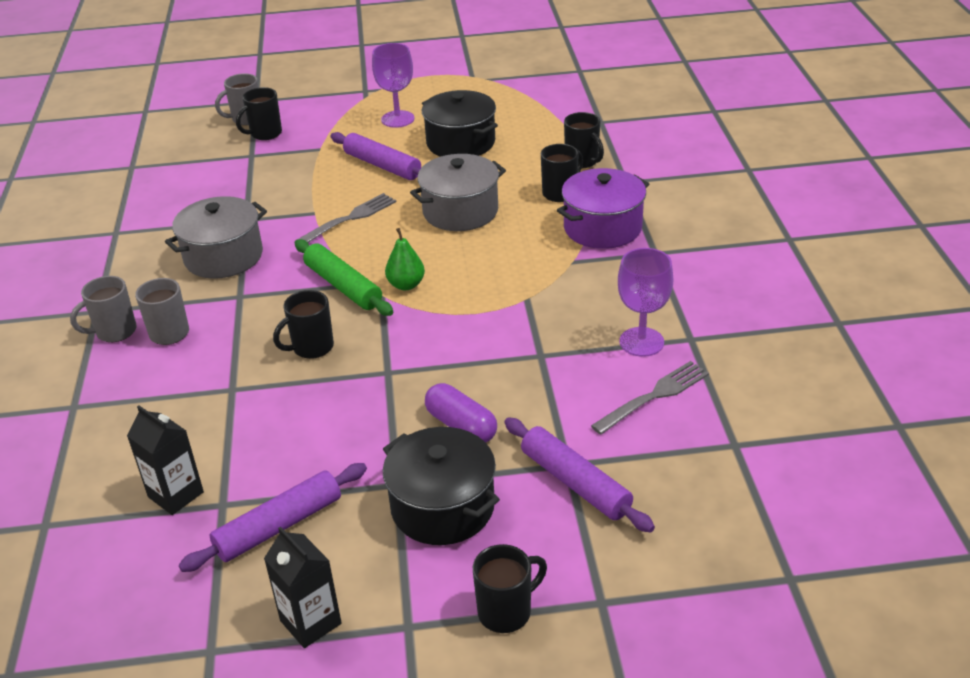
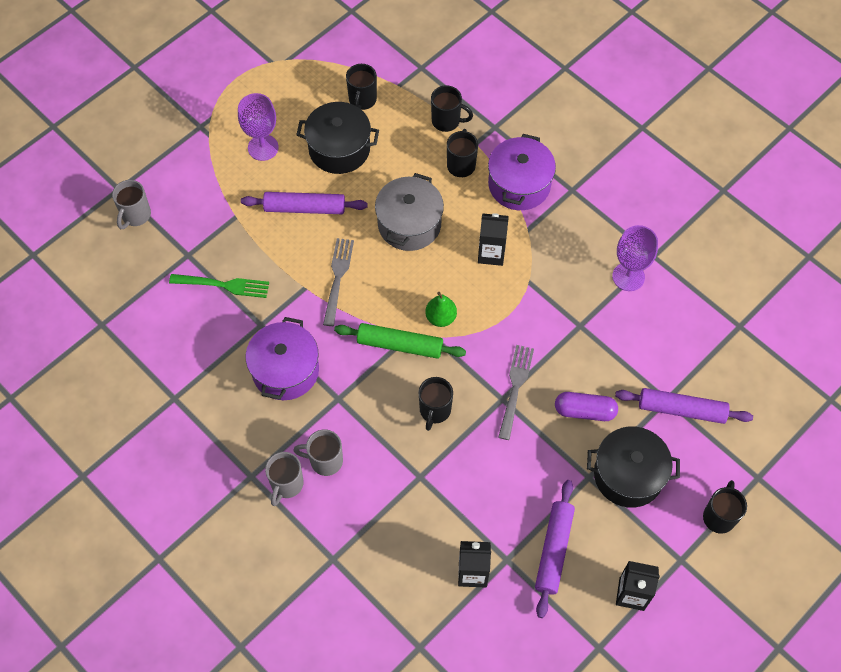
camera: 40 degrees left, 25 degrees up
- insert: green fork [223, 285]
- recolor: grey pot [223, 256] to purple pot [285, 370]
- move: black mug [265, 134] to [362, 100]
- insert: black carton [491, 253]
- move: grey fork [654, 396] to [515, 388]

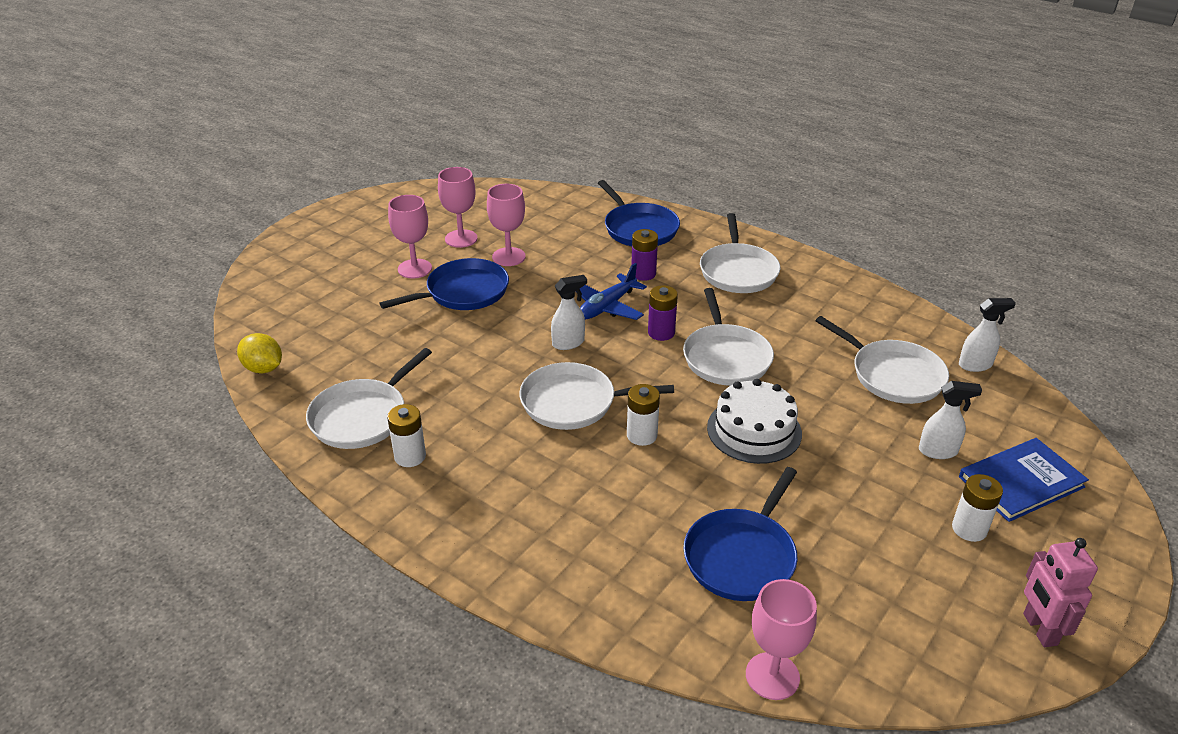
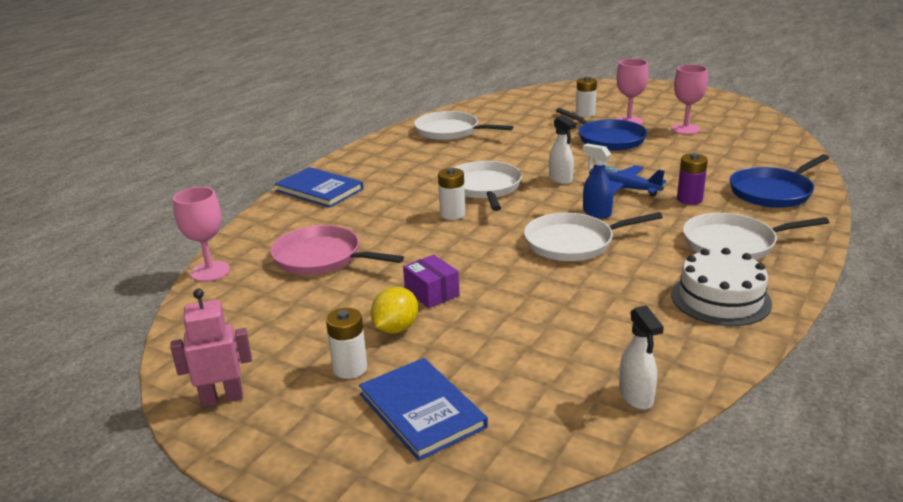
camera: 85 degrees right, 10 degrees down
- recolor: blue pan [742, 556] to pink pan [322, 258]
- insert: blue book [319, 190]
- move: yellow lemon [263, 368] to [396, 328]
- insert: purple box [432, 293]
- move: white battery [410, 456] to [585, 114]
- replace: purple battery [661, 332] to blue spray bottle [596, 213]
- move: white cake [754, 430] to [720, 299]
- delete: pink goblet [508, 257]
- delete: white pan [892, 375]
- delete: white spray bottle [938, 451]

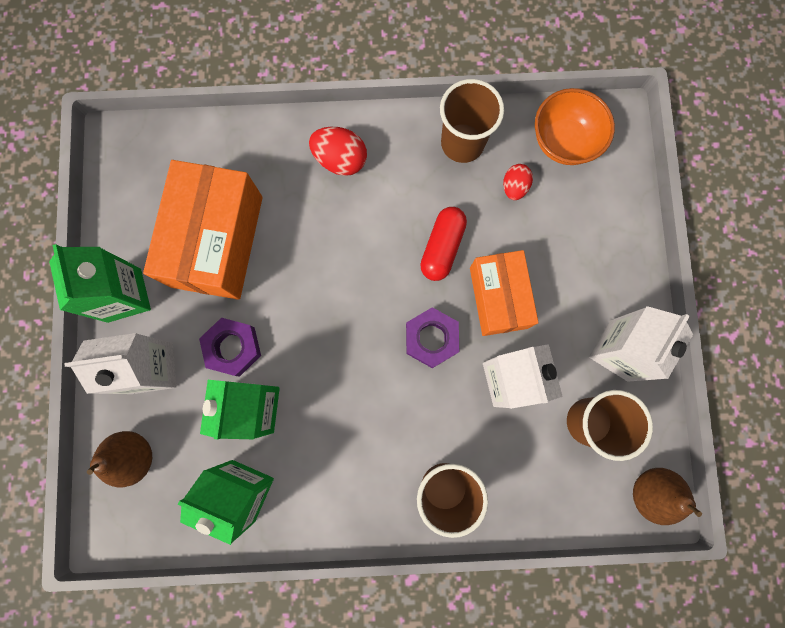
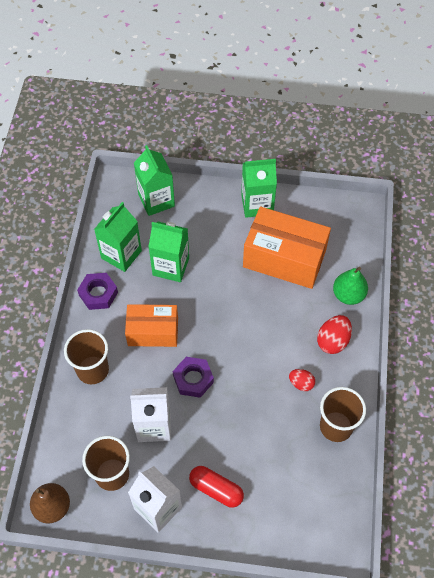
camera: 100 degrees right, 20 degrees down
- move: purple nut [233, 348] to [98, 293]
- move: orange box [498, 297] to [153, 332]
- replace: brown pear [134, 456] to green carton [156, 200]
- move: red capsule [442, 247] to [216, 489]
- move: red egg [514, 187] to [301, 383]
- insert: green pear [348, 295]
- delete: white carton [152, 368]
- delete: orange bowl [563, 142]

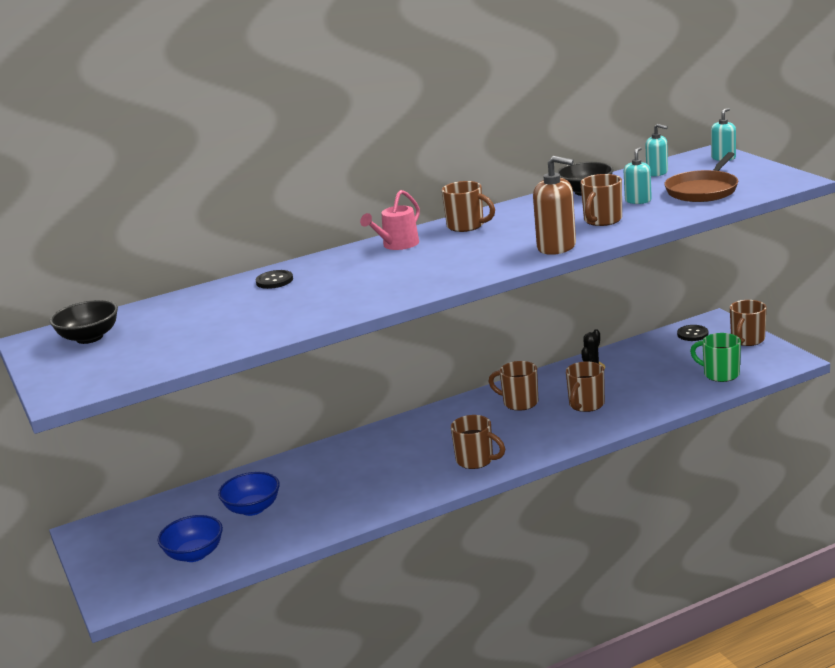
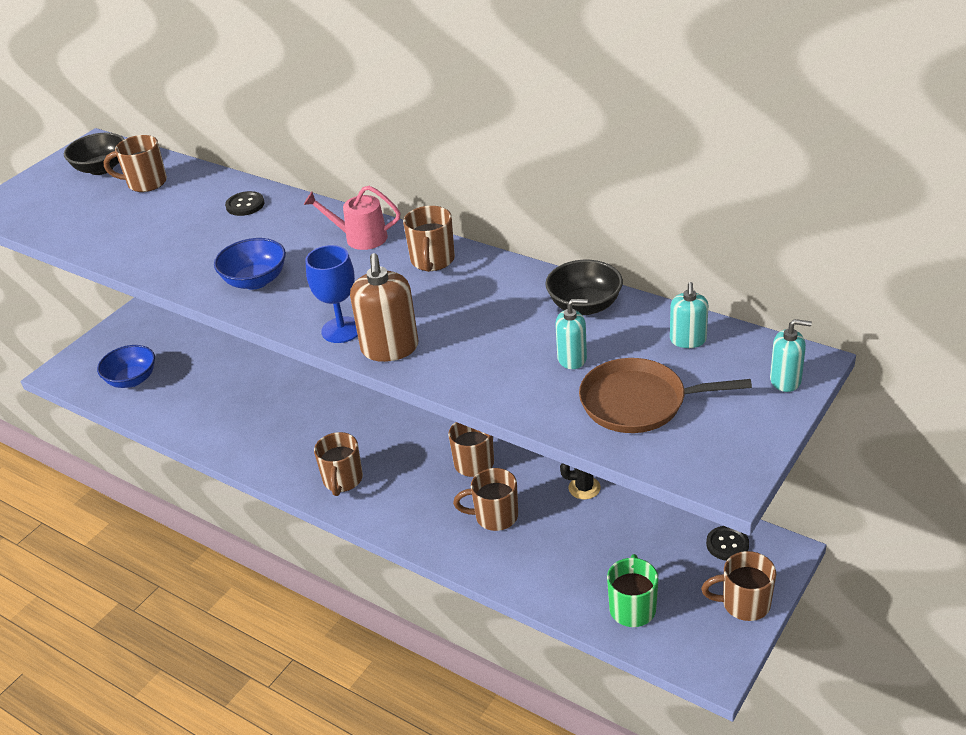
camera: 60 degrees right, 15 degrees up
- move: brown mug [602, 220] to [145, 183]
- move: blue bowl [252, 508] to [255, 281]
- insert: blue goblet [341, 330]

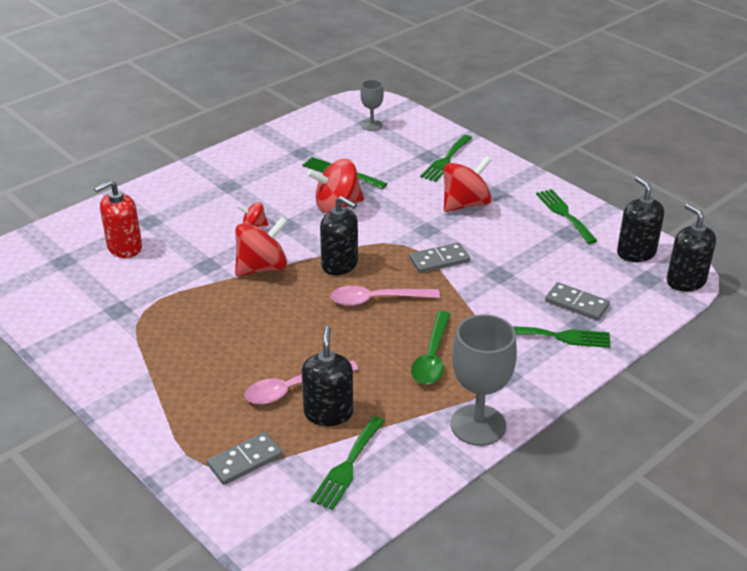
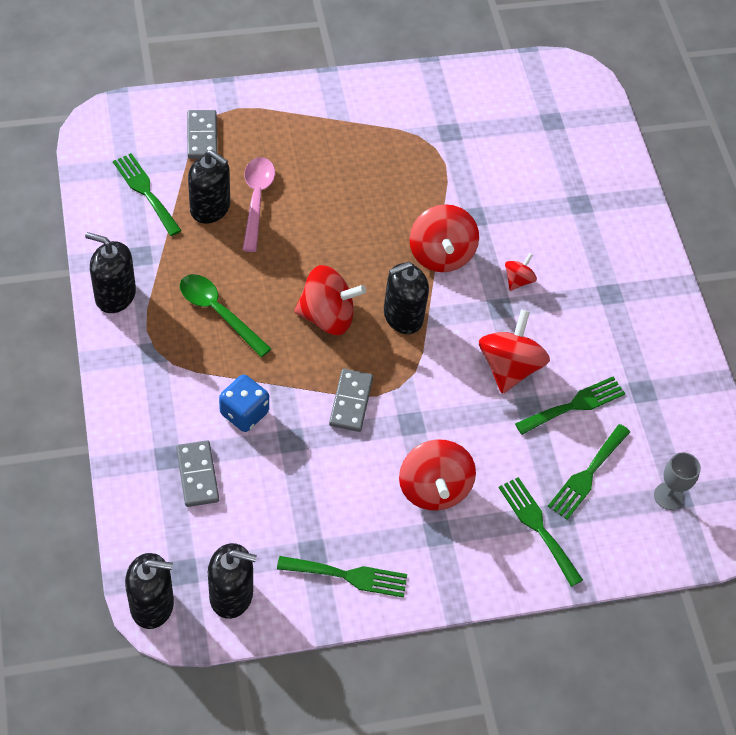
camera: 115 degrees right, 20 degrees up
- replace: grey goblet [478, 425] to black soap dispenser [115, 295]
- rotate: grey domino [576, 304] = [197, 475] 75 degrees counterclockwise
- insert: blue dice [244, 413]
- replace: pink spoon [377, 299] to red spinning top [327, 316]
- move: green fork [559, 336] to [587, 475]
- delete: red soap dispenser [124, 248]

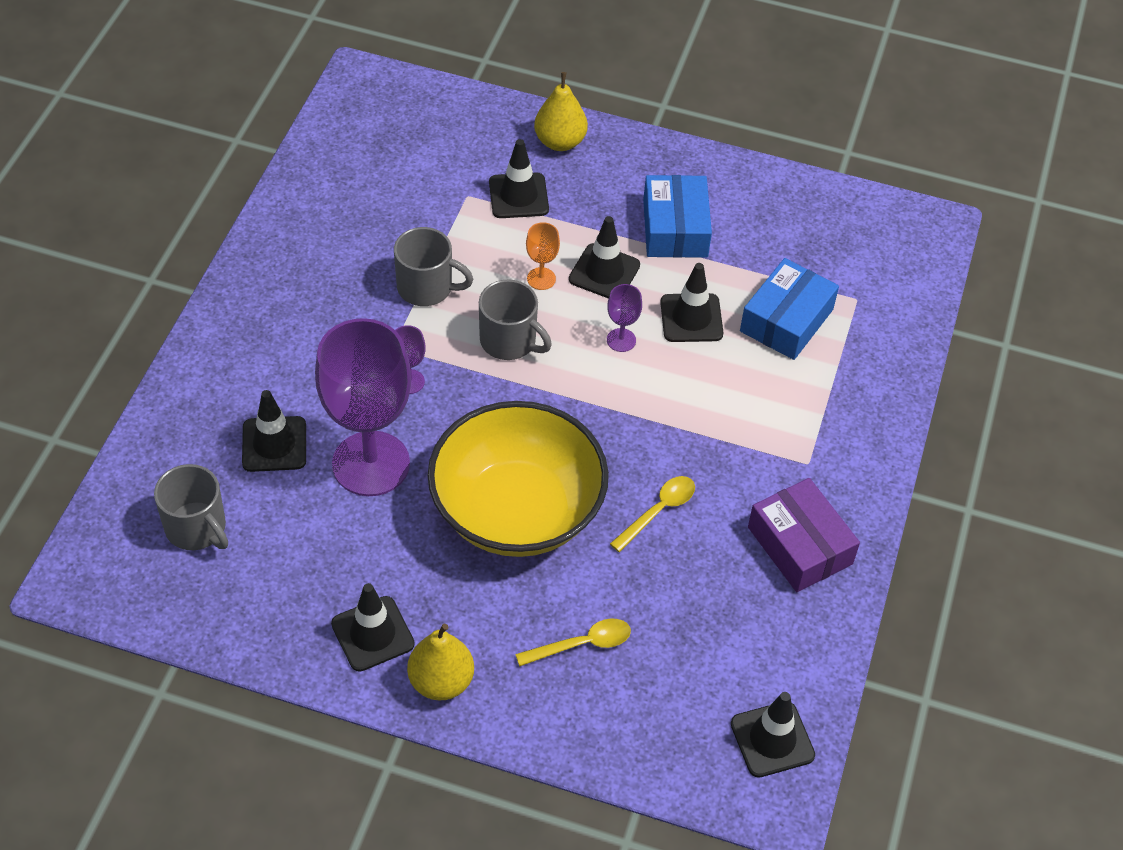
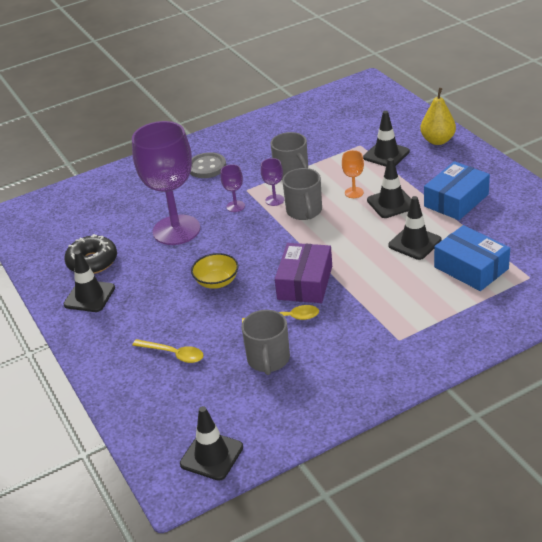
camera: 50 degrees right, 15 degrees down
- insert: black donut [92, 262]
- insert: grey button [207, 167]
- resize: yellow bowl [517, 511] = [217, 282] x0.41
- move: grey mug [197, 528] to [268, 360]
- move: purple goblet [621, 340] to [274, 200]
- move: purple box [800, 545] to [305, 282]
- rotate: blue box [786, 320] = [471, 268] 60 degrees clockwise
- delete: black traffic cone [274, 444]
- delete: yellow pear [441, 681]

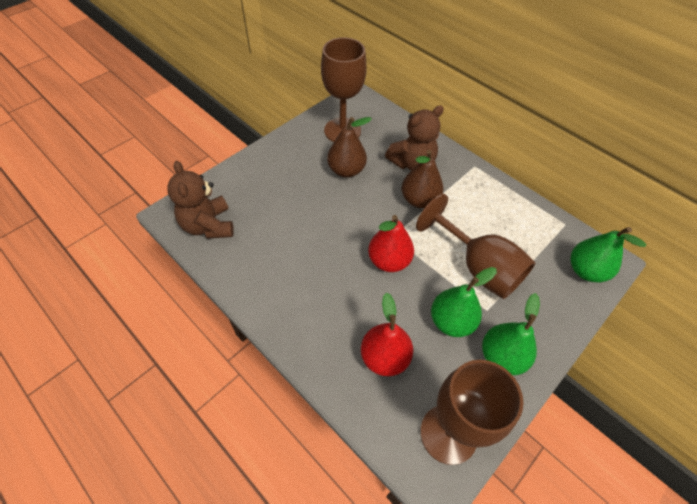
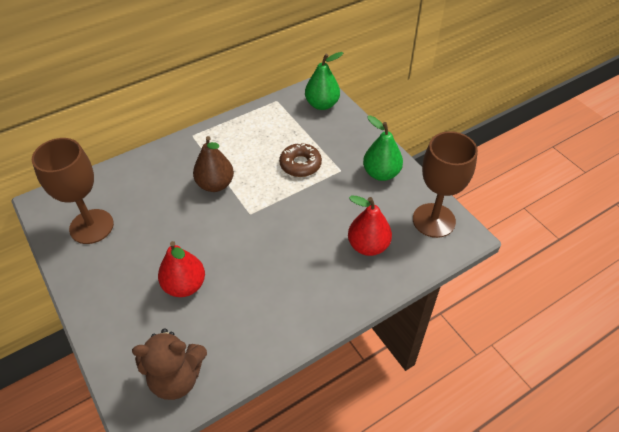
camera: 75 degrees left, 5 degrees down
- move: red pear [389, 261] to [185, 285]
- replace: brown goblet [478, 267] to brown donut [300, 164]
- delete: brown pear [346, 170]
- delete: brown teddy bear [412, 163]
- delete: green pear [451, 321]

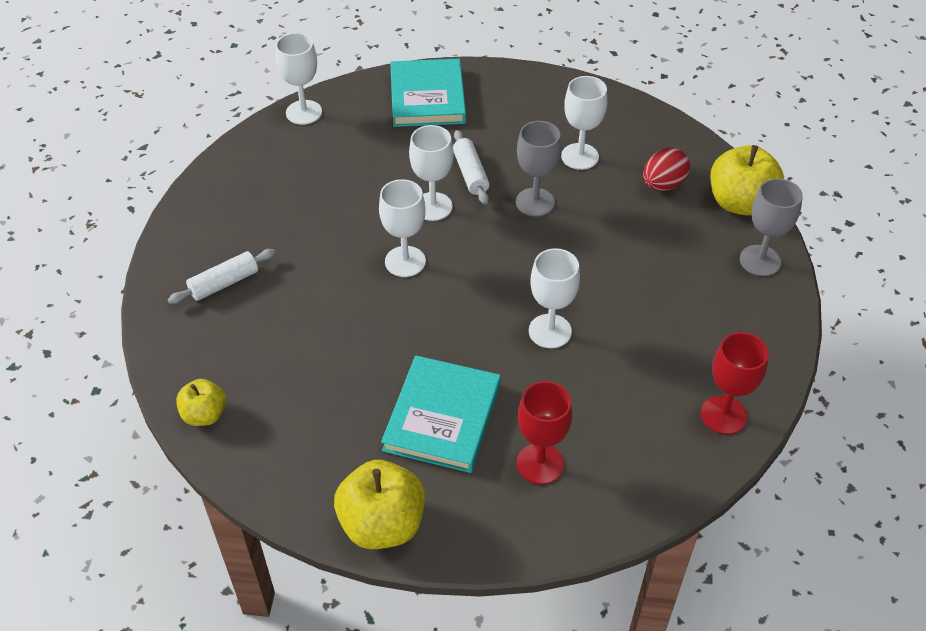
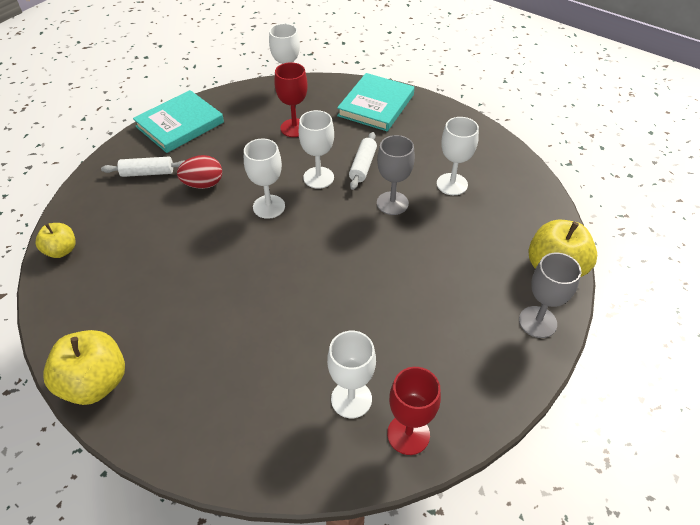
camera: 30 degrees right, 0 degrees up
- move: turquoise book [442, 417] to [180, 124]
- move: red egg [663, 185] to [203, 184]
- move: red goblet [540, 463] to [294, 128]
- move: white goblet [550, 331] to [351, 399]

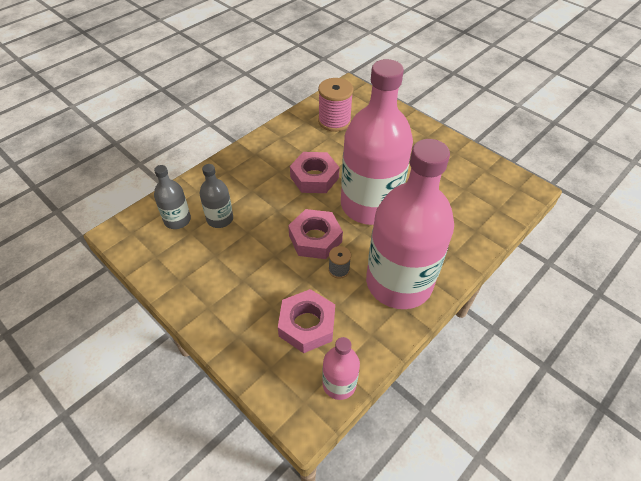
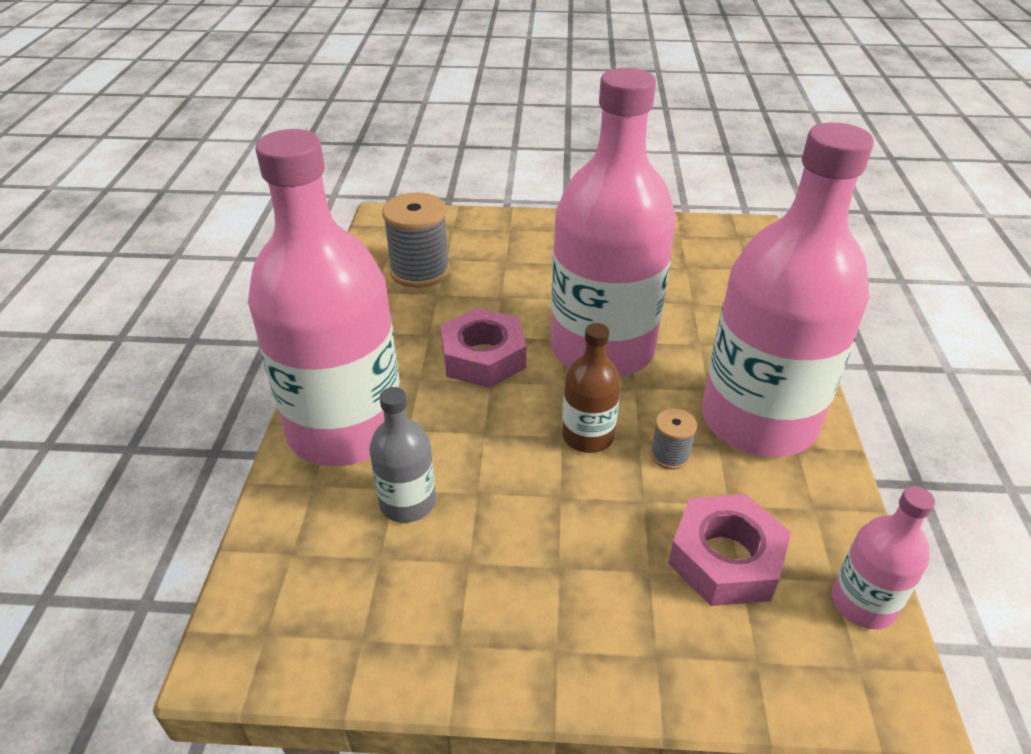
camera: 40 degrees left, 10 degrees down
- insert: pink bottle [346, 428]
- recolor: pink spool [334, 121] to grey spool [420, 271]
- replace: pink nut [315, 239] to brown bottle [588, 436]
- delete: grey bottle [177, 220]

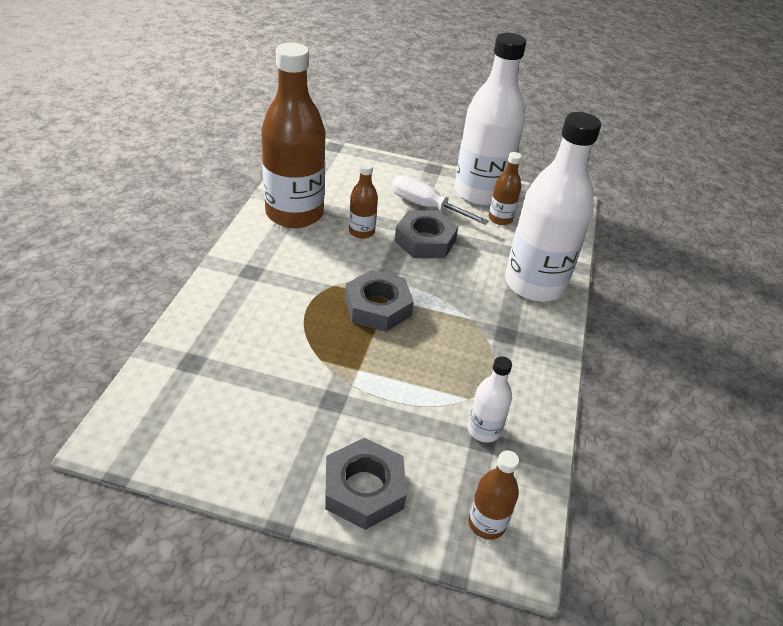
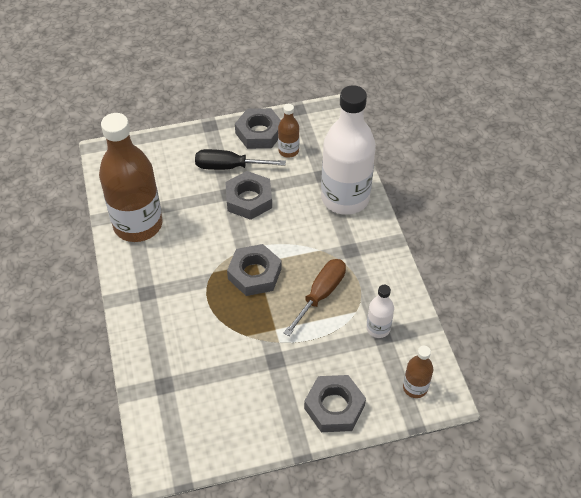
camera: 25 degrees left, 10 degrees up
- recolor: white screwdriver [426, 206] to black screwdriver [229, 167]
- replace: white bottle [480, 193] to grey nut [259, 133]
- insert: brown screwdriver [321, 294]
- delete: brown bottle [361, 231]

